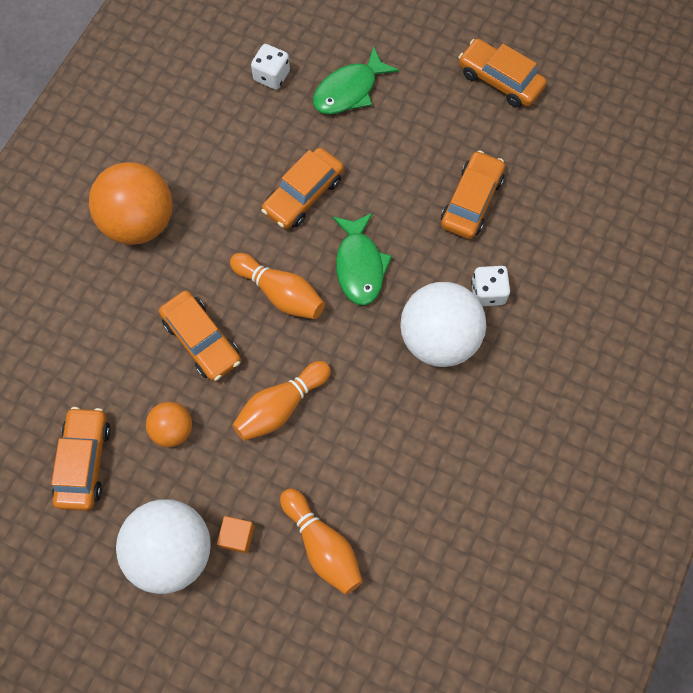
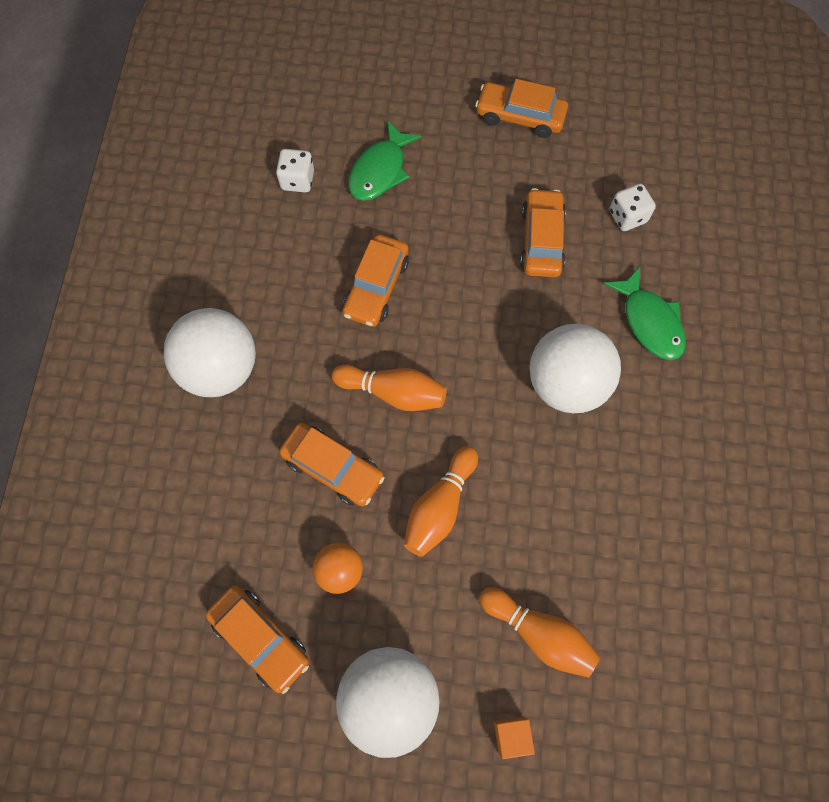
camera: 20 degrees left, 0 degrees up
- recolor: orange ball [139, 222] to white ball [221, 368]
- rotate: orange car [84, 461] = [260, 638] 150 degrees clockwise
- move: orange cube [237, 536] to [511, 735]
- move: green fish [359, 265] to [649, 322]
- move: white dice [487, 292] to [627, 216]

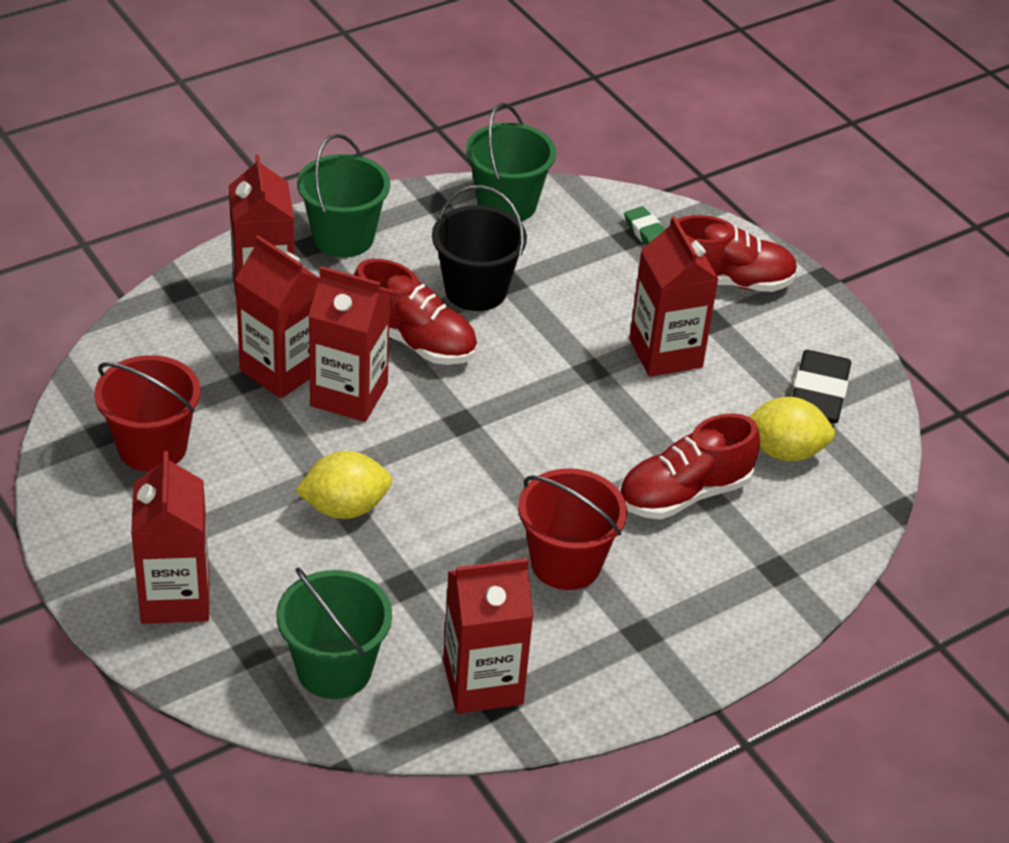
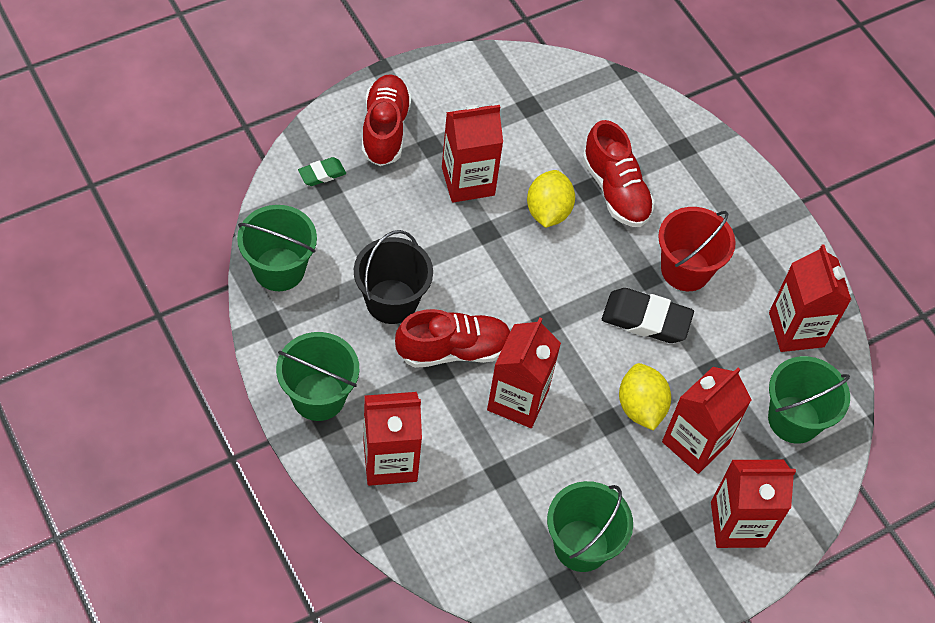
camera: 90 degrees left, 15 degrees up
- rotate: red shoe [414, 340] = [453, 350] 45 degrees clockwise
- move: yellow lemon [784, 451] to [548, 211]
- recolor: red bucket [152, 447] to green bucket [581, 545]
- move: black eraser [818, 394] to [646, 319]
- move: red carton [281, 370] to [695, 443]

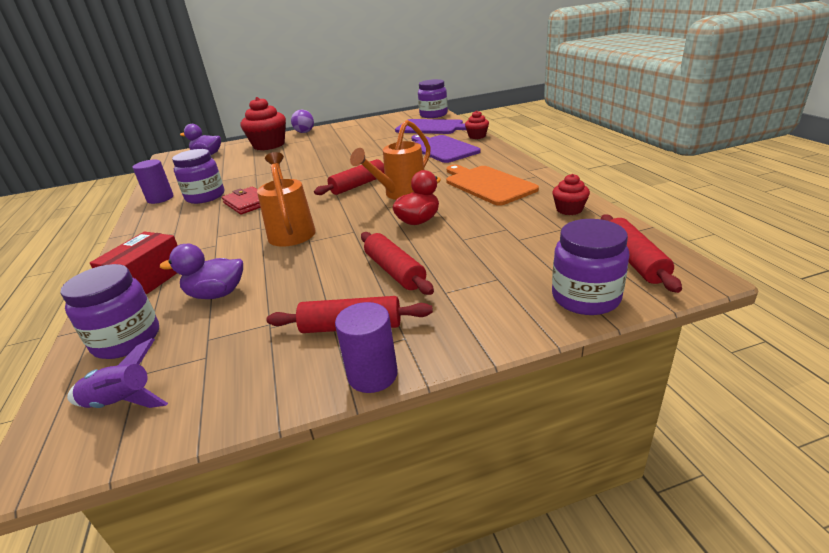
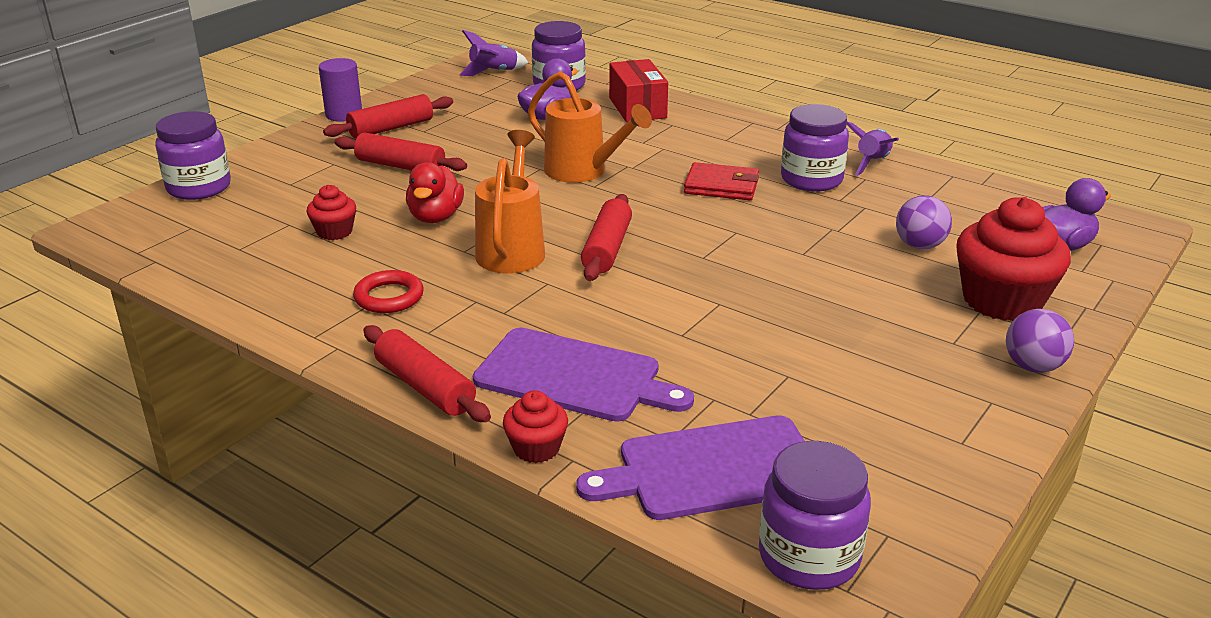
camera: 140 degrees right, 0 degrees up
- move: red cupcake [569, 209] to [334, 232]
- replace: orange cutting board [487, 184] to red ring [389, 297]
- move: red rolling pin [633, 260] to [425, 387]
- replace: purple cylinder [160, 198] to purple rocket [872, 163]
- insert: purple ball [919, 246]

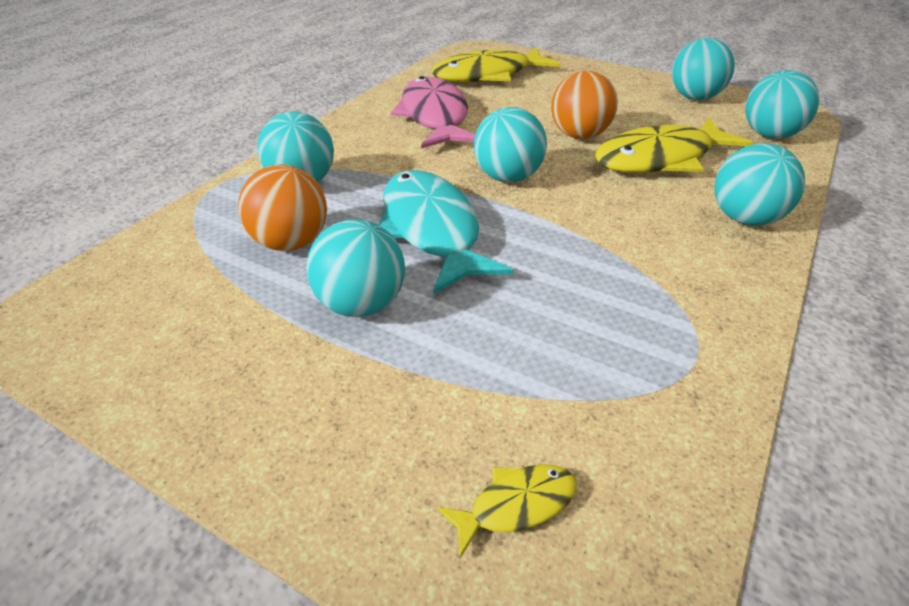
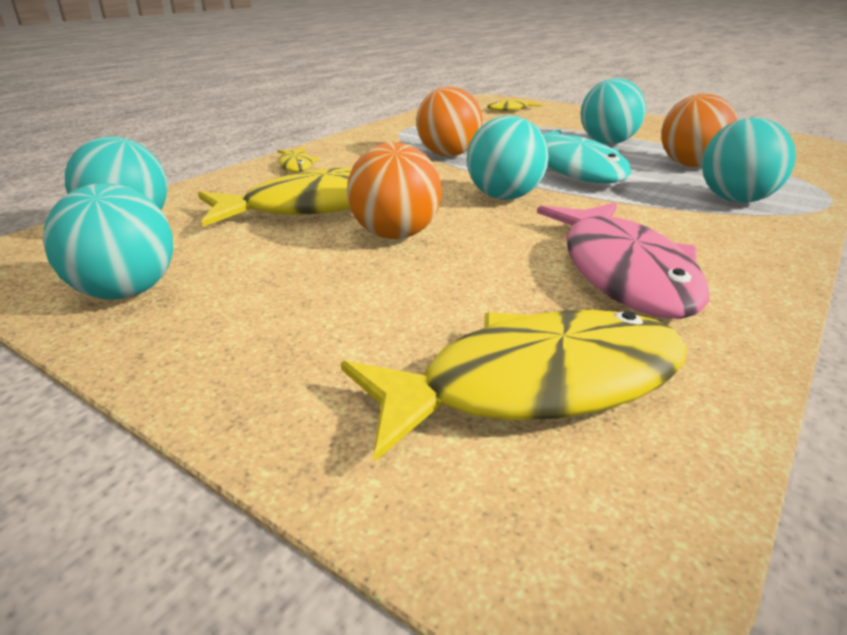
camera: 175 degrees left, 10 degrees down
- replace: turquoise ball [745, 219] to yellow fish [296, 166]
- insert: orange ball [448, 155]

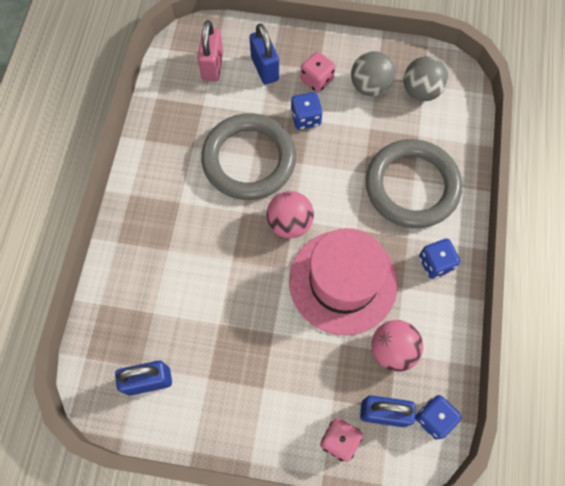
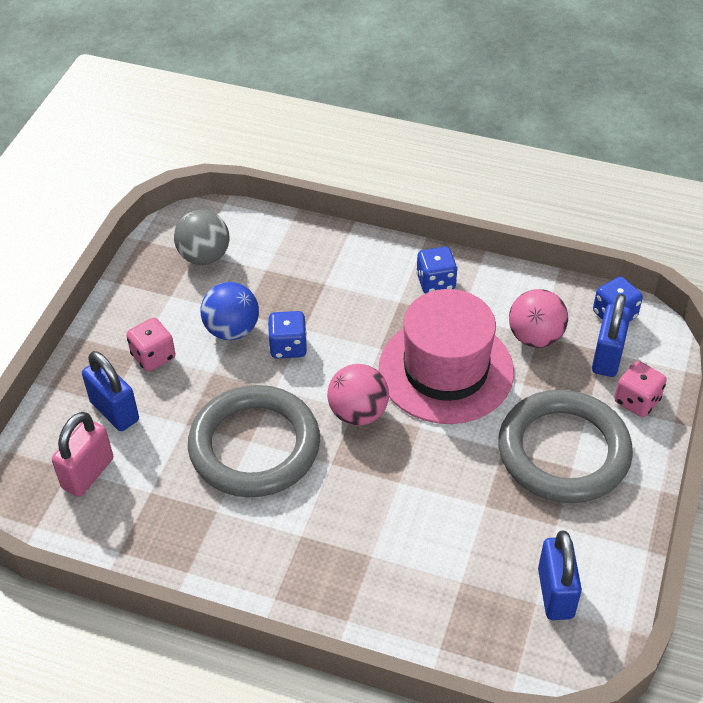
camera: 80 degrees left, 20 degrees down
- rotate: pink padlock [212, 66] = [88, 473] 75 degrees counterclockwise
- rotate: blue padlock [265, 68] = [114, 411] 60 degrees clockwise
- insert: blue ball [232, 330]
- move: blue dice [305, 118] to [288, 347]
- move: grey ring [412, 186] to [563, 451]
- delete: grey ball [370, 86]

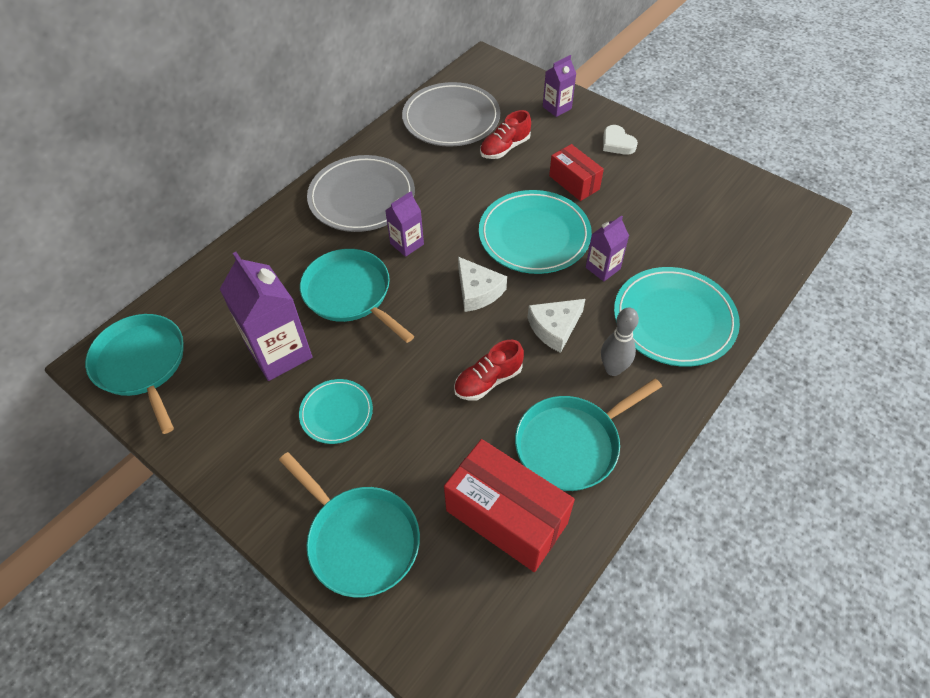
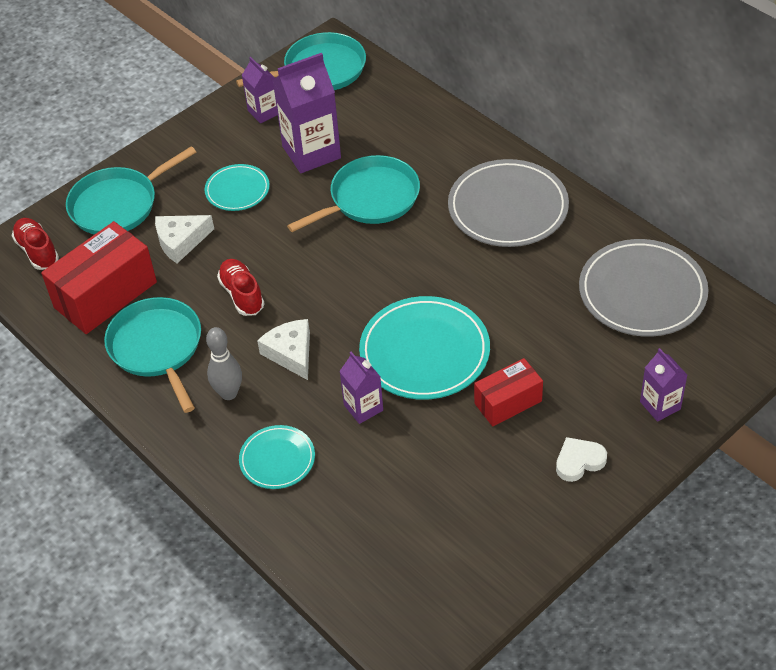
camera: 100 degrees right, 5 degrees down
- move: red shoe [505, 148] to [37, 251]
- move: white cheese [478, 291] to [181, 241]
- resize: turquoise plate [674, 319] = [277, 459] x0.55
- move: purple carton [407, 244] to [264, 112]

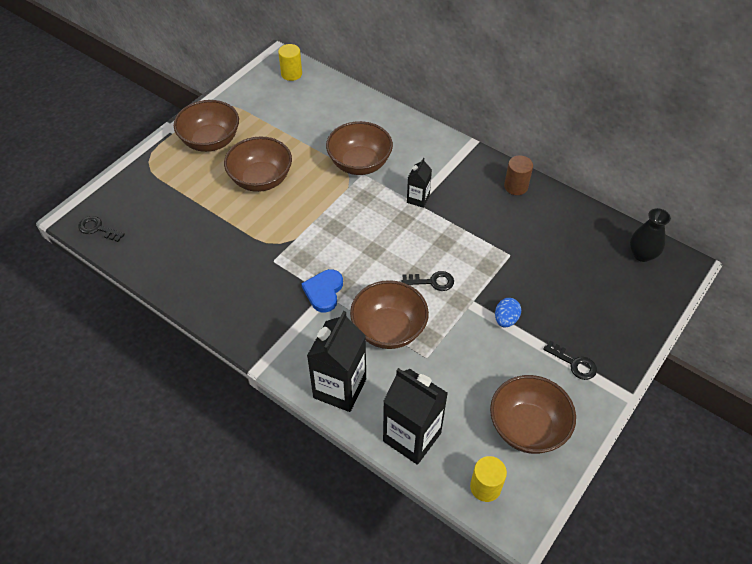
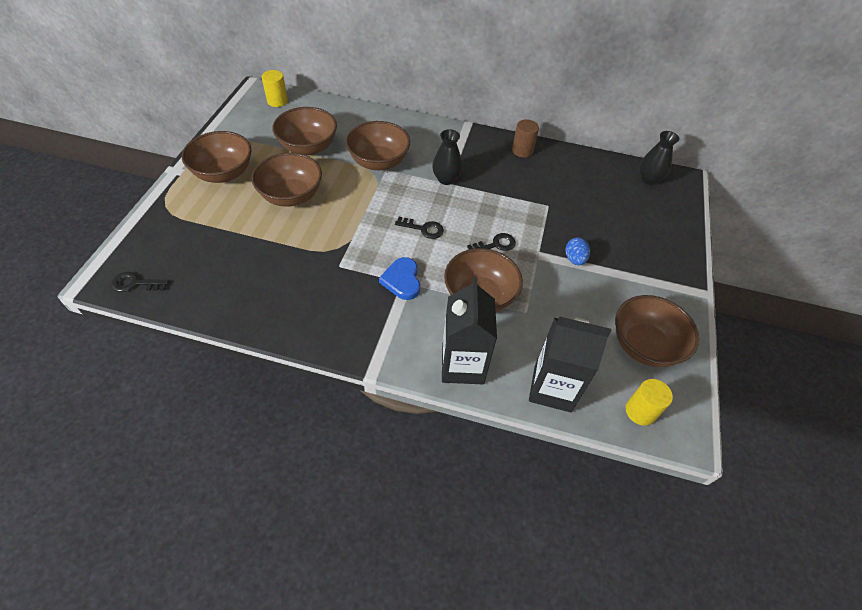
camera: 25 degrees left, 0 degrees up
- insert: brown bowl [308, 147]
- move: black key [574, 363] to [423, 229]
- replace: black carton [418, 199] to black vase [446, 179]

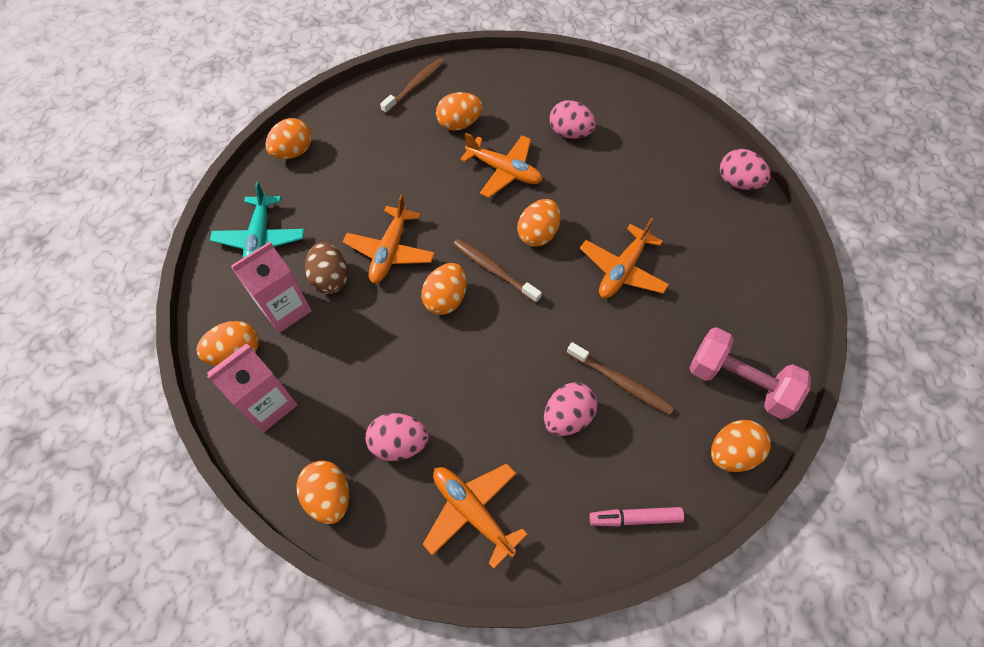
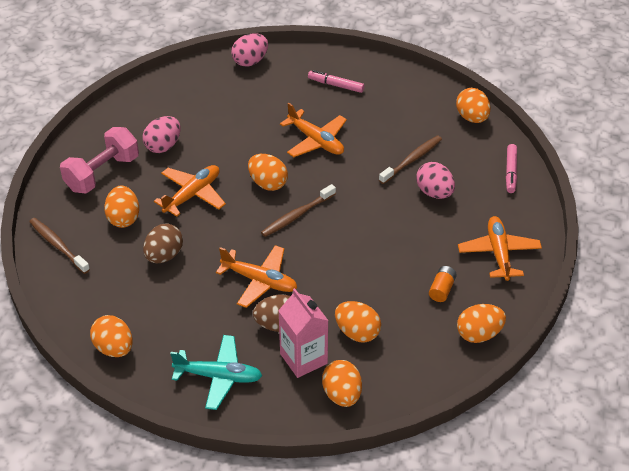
camera: 80 degrees left, 15 degrees down
- move: pink dumbbell [739, 382] to [102, 173]
- insert: brown egg [164, 255]
- insert: pink marker [336, 85]
- move: orange egg [446, 299] to [357, 332]
- replace: pink egg [399, 443] to orange battery [442, 289]
- rotate: orange plane [472, 512] = [498, 253] 120 degrees clockwise
- delete: pink carton [269, 404]

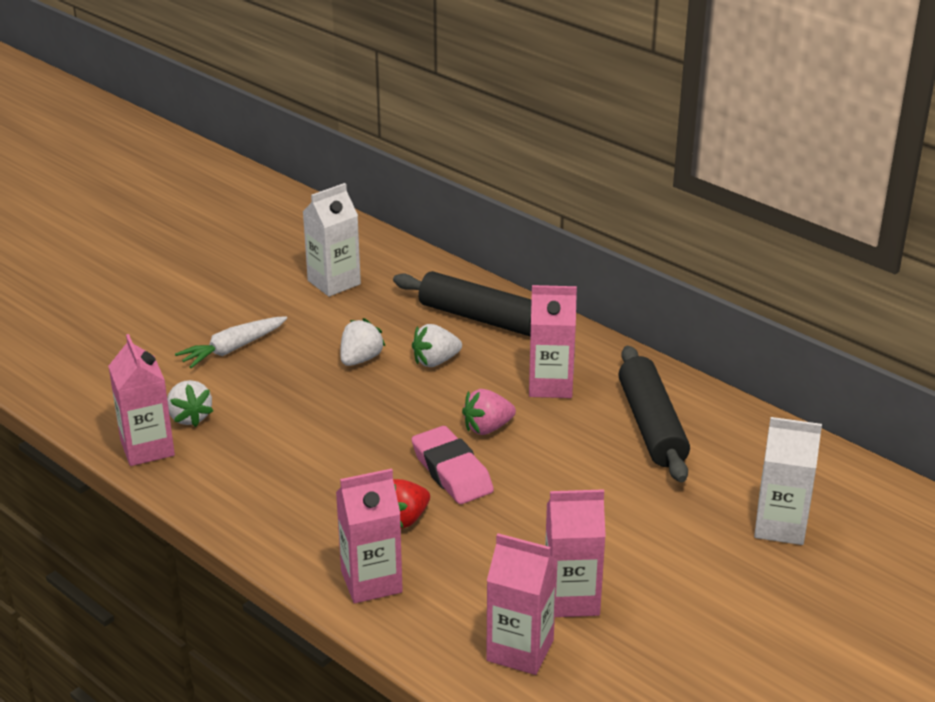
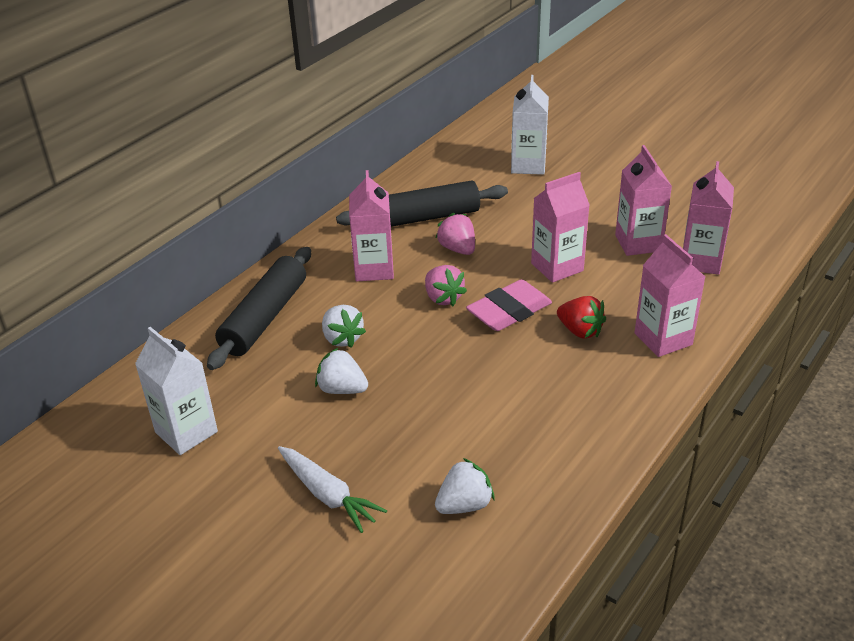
camera: 95 degrees left, 5 degrees up
- insert: pink strawberry [458, 249]
- move: pink carton [147, 448] to [557, 267]

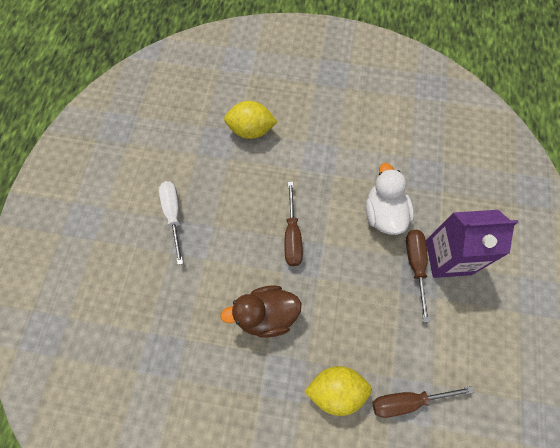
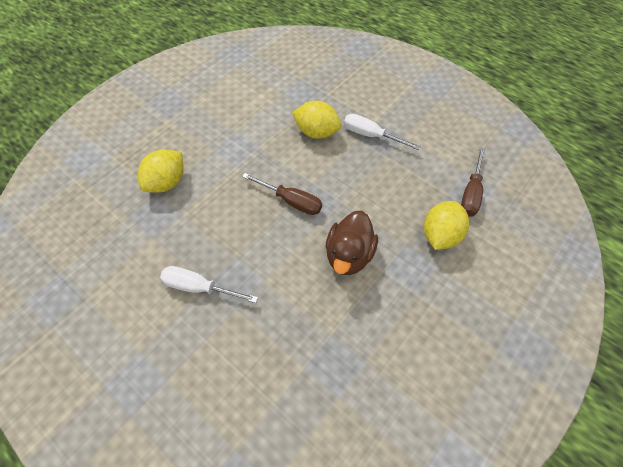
camera: 60 degrees left, 10 degrees down
- replace: white duck [384, 213] to yellow lemon [316, 132]
- recolor: brown screwdriver [415, 265] to white screwdriver [371, 135]
- delete: purple carton [448, 257]

